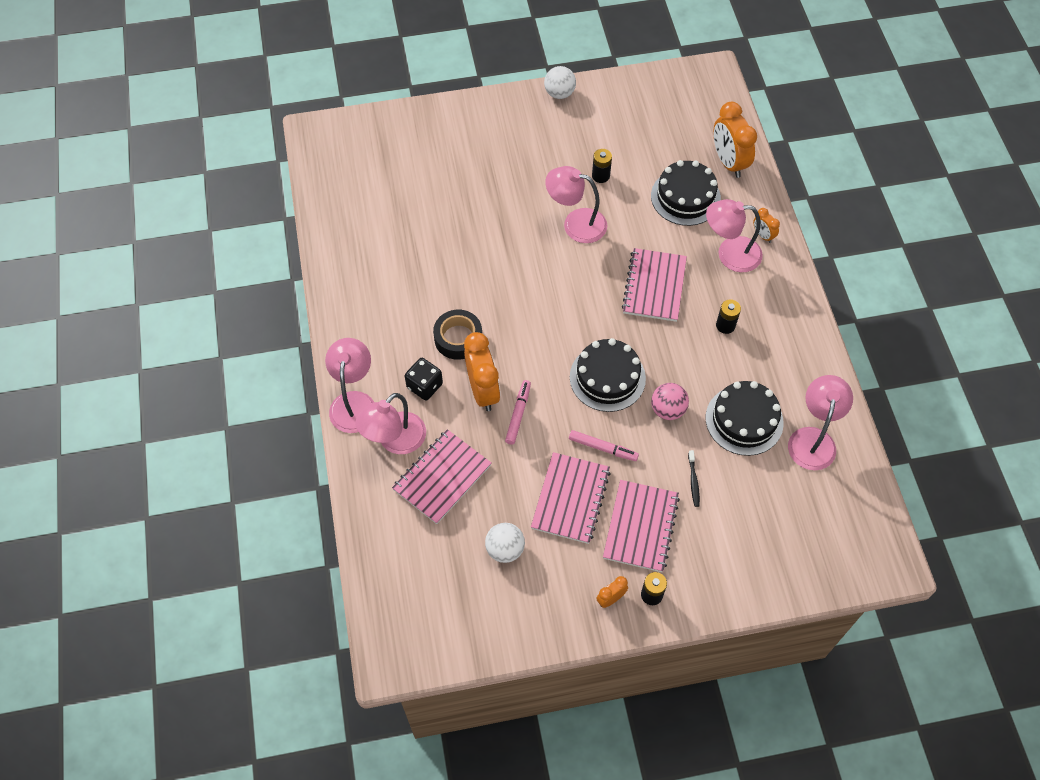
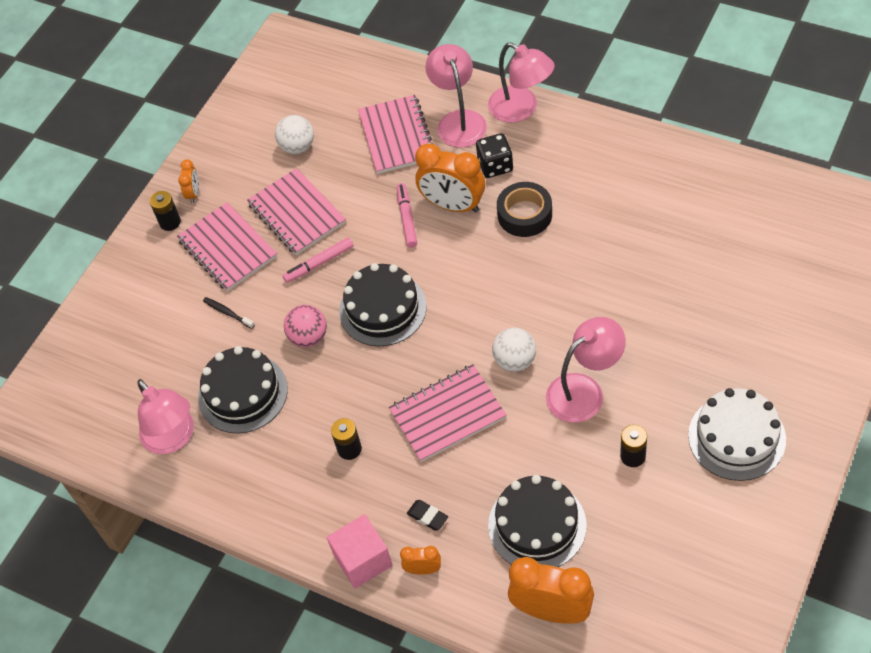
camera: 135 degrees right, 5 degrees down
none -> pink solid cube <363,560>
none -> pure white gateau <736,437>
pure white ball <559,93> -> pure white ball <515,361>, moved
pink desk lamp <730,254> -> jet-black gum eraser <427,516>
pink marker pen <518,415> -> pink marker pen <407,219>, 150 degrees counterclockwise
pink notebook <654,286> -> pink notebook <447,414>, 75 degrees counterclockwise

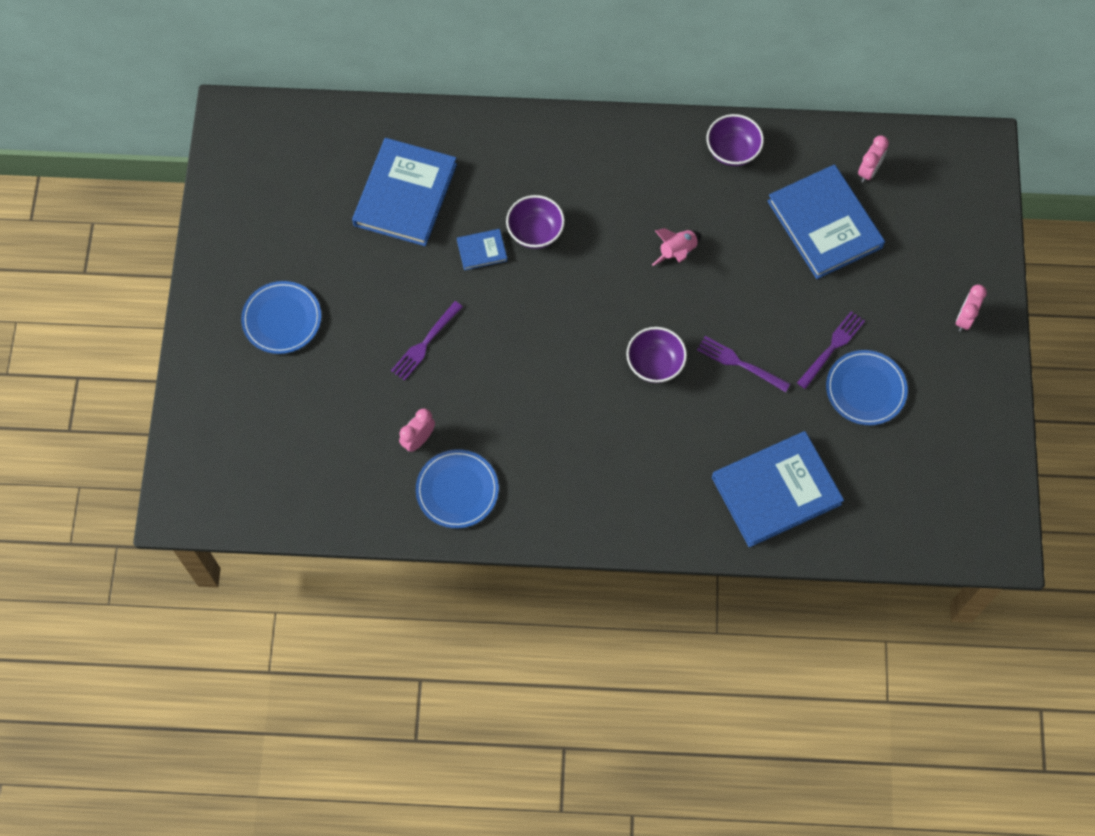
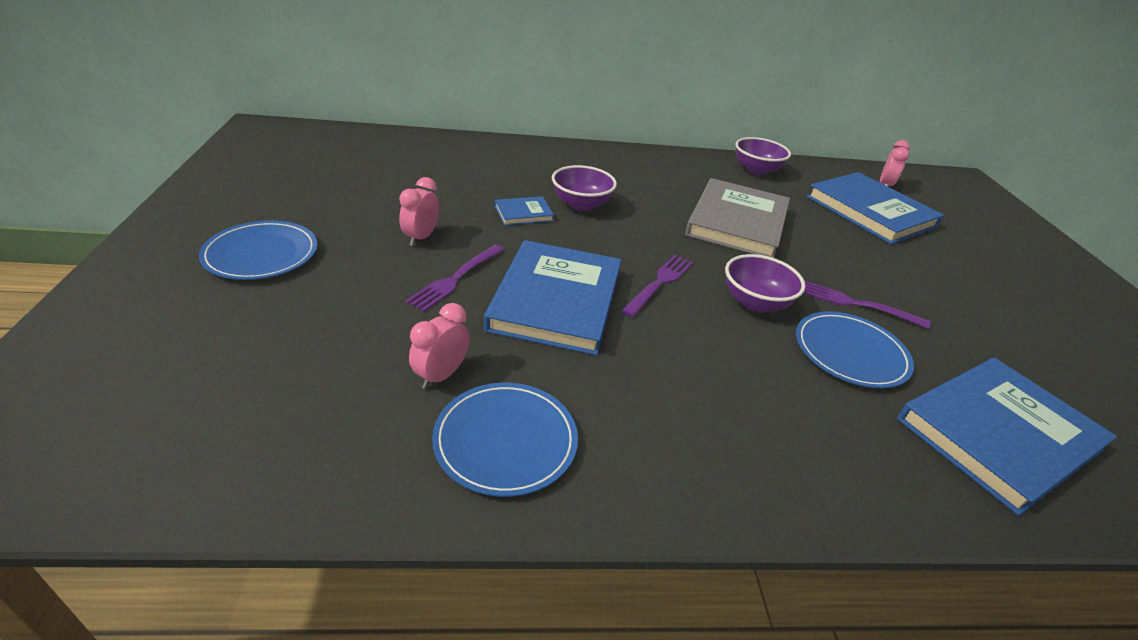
camera: 10 degrees left, 30 degrees down
royal blue book <405,194> -> royal blue book <556,300>, moved
violet fork <832,348> -> violet fork <659,283>, moved
royal blue dinner plate <865,389> -> royal blue dinner plate <850,352>, moved
pink alarm clock <964,319> -> pink alarm clock <421,237>, moved
pink spaceship <677,252> -> ash-grey book <737,222>

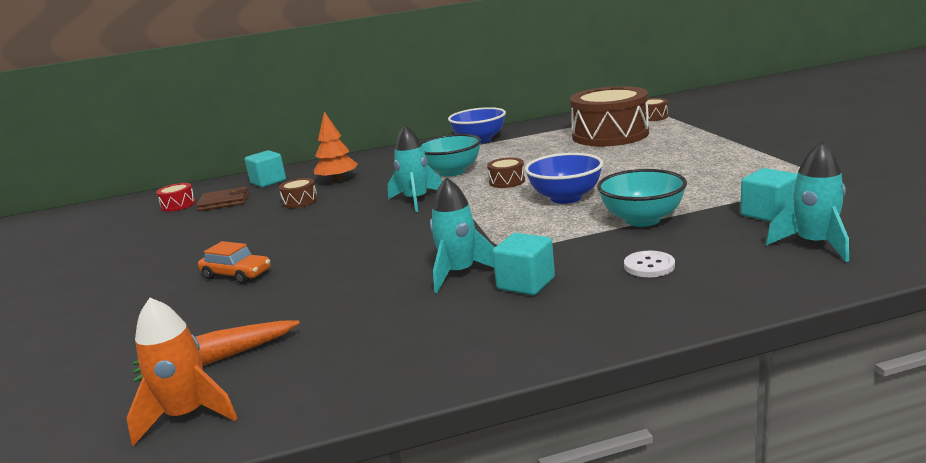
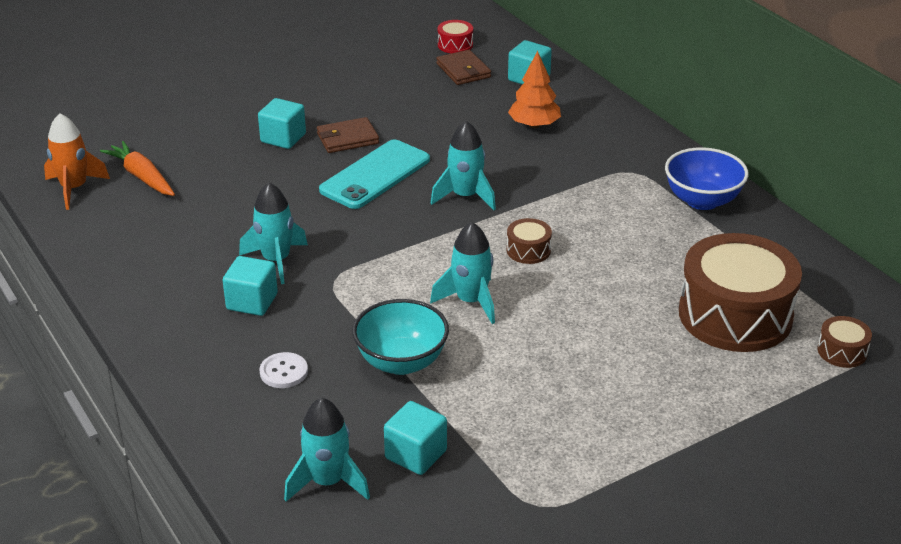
camera: 70 degrees right, 15 degrees up
russet snare drum <300,201> -> none
teal deep dish <452,172> -> none
none -> russet wallet <347,138>
none -> teal phone <375,175>
orange-coloured car <237,274> -> teal solid cube <283,138>
royal blue deep dish <566,198> -> teal spaceship <471,301>

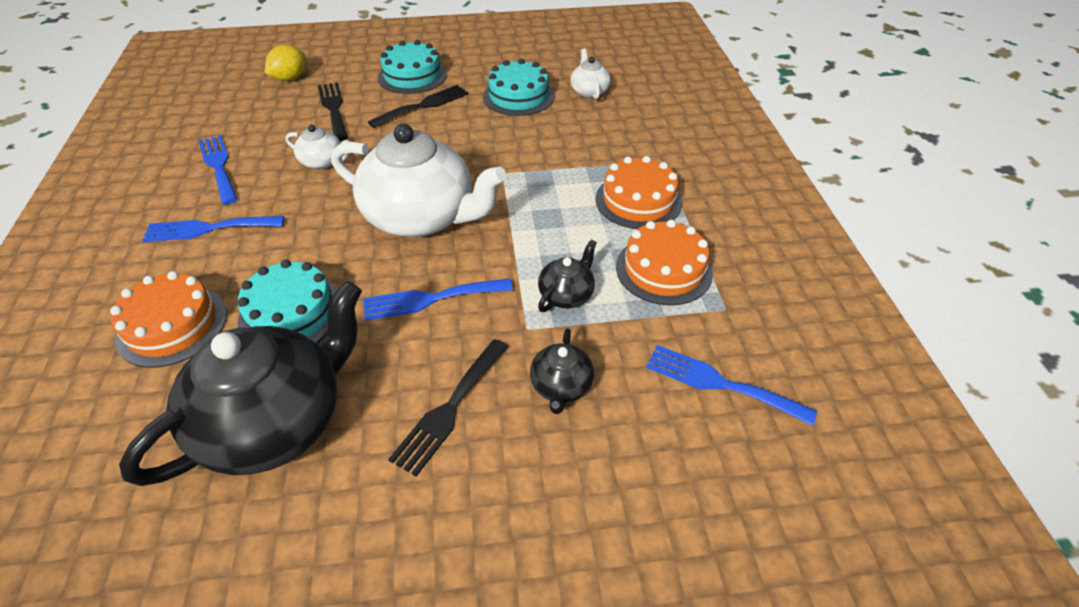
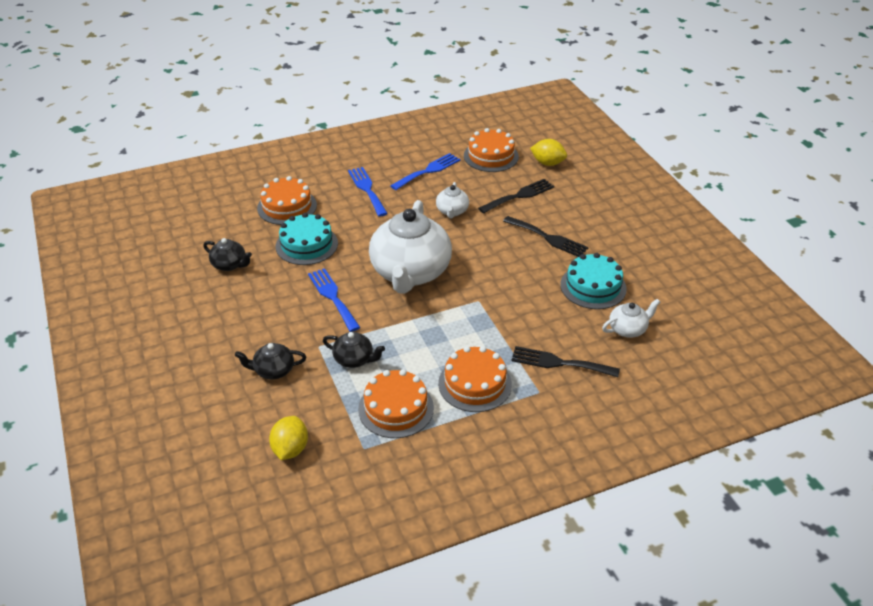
camera: 75 degrees right, 5 degrees down
teal gateau <412,76> -> none
none -> orange-coloured gateau <491,156>
jet-black fork <449,409> -> jet-black fork <559,363>, moved
royal blue fork <720,383> -> bright yellow citrus fruit <290,449>
jet-black tea pot <275,422> -> jet-black tea pot <229,265>, x0.44

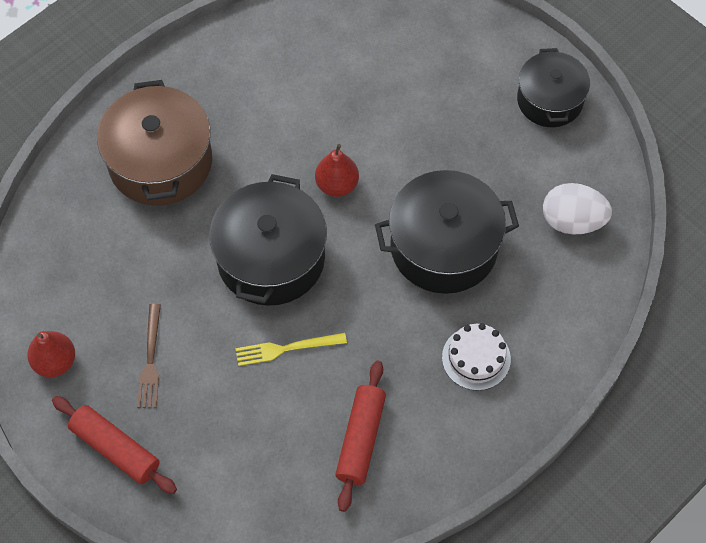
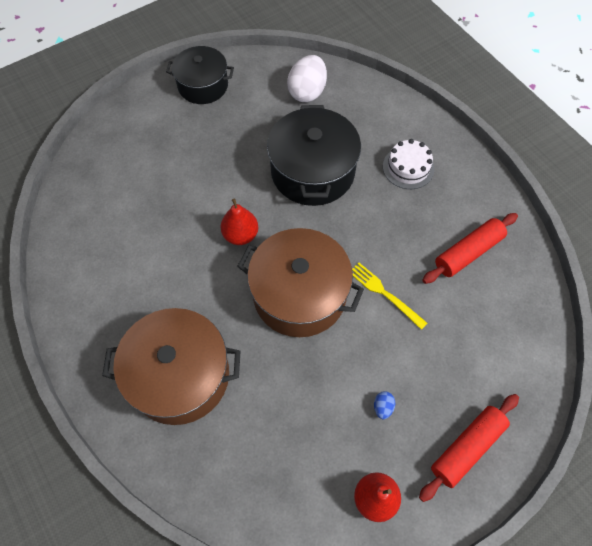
camera: 80 degrees left, 0 degrees up
russet fork <150,360> -> royal blue egg <383,407>
jet-black stockpot <271,258> -> russet stockpot <299,294>
bright yellow fork <287,348> -> bright yellow fork <385,294>, 135 degrees clockwise
crimson rolling pin <360,439> -> crimson rolling pin <468,252>, 60 degrees counterclockwise

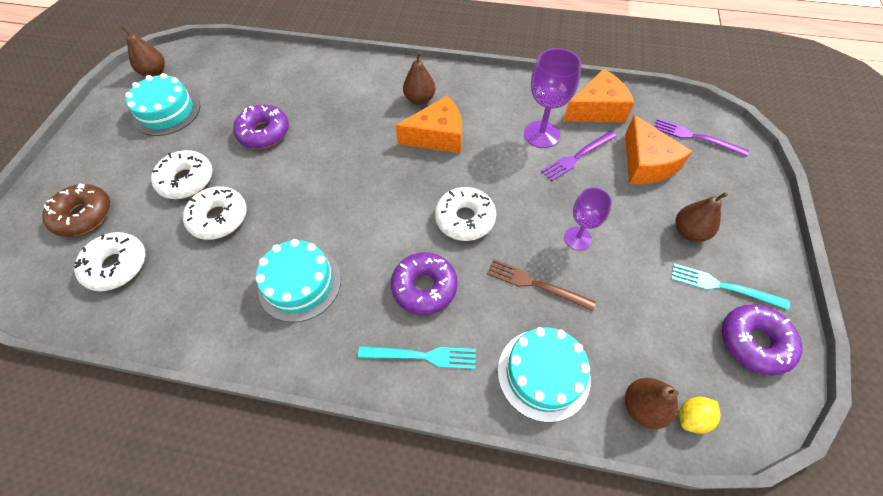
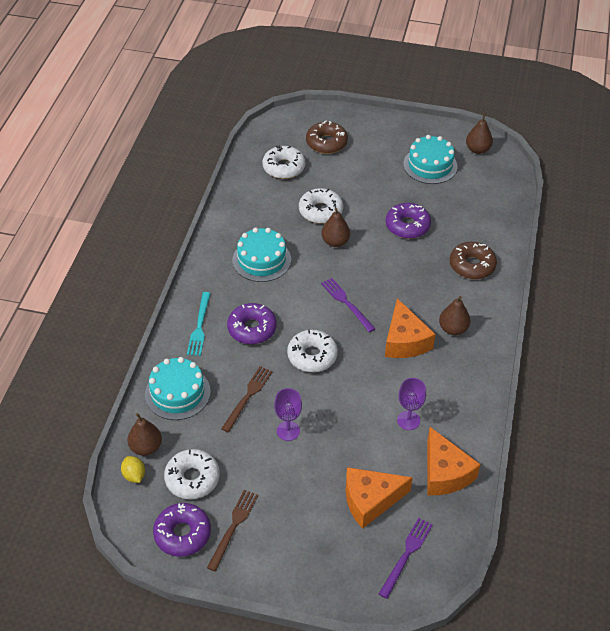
camera: 90 degrees right, 10 degrees down
none -> russet doughnut <472,265>
pure white doughnut <186,180> -> pure white doughnut <192,478>, moved
violet fork <577,156> -> violet fork <346,303>, moved
russet pear fruit <689,232> -> russet pear fruit <335,242>, moved
teal fork <723,286> -> russet fork <233,527>
violet chalice <541,134> -> violet chalice <408,420>, x0.66

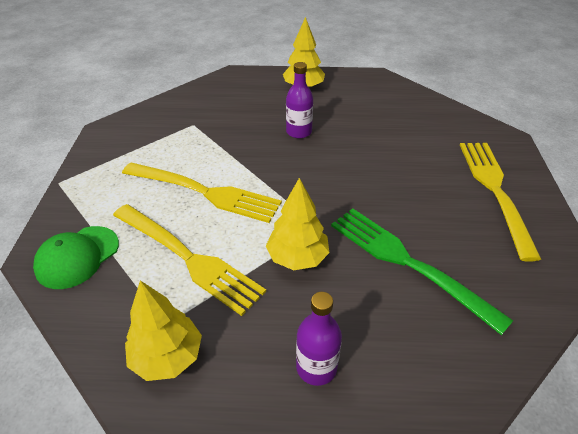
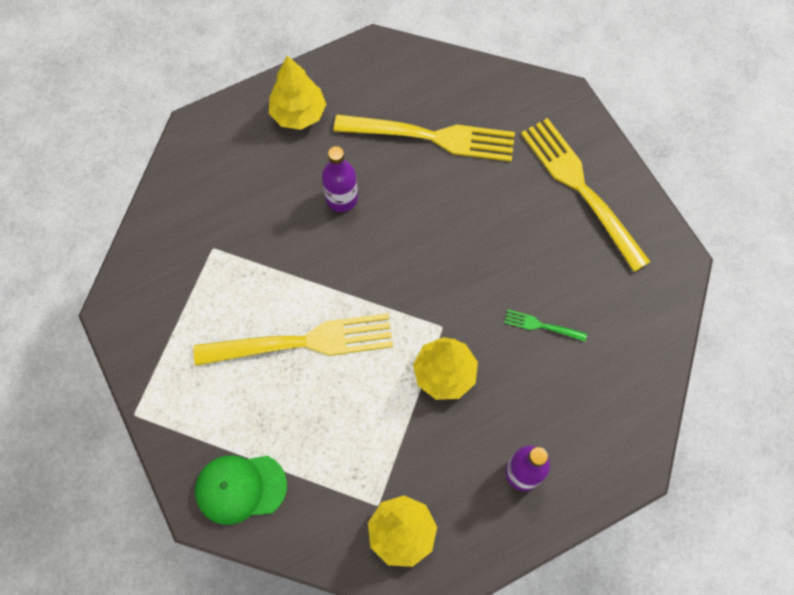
camera: 30 degrees left, 25 degrees up
bright yellow fork <189,258> -> bright yellow fork <433,137>, moved
emerald baseball cap <77,257> -> emerald baseball cap <240,488>, 75 degrees clockwise
emerald fork <407,262> -> emerald fork <541,325>, x0.42

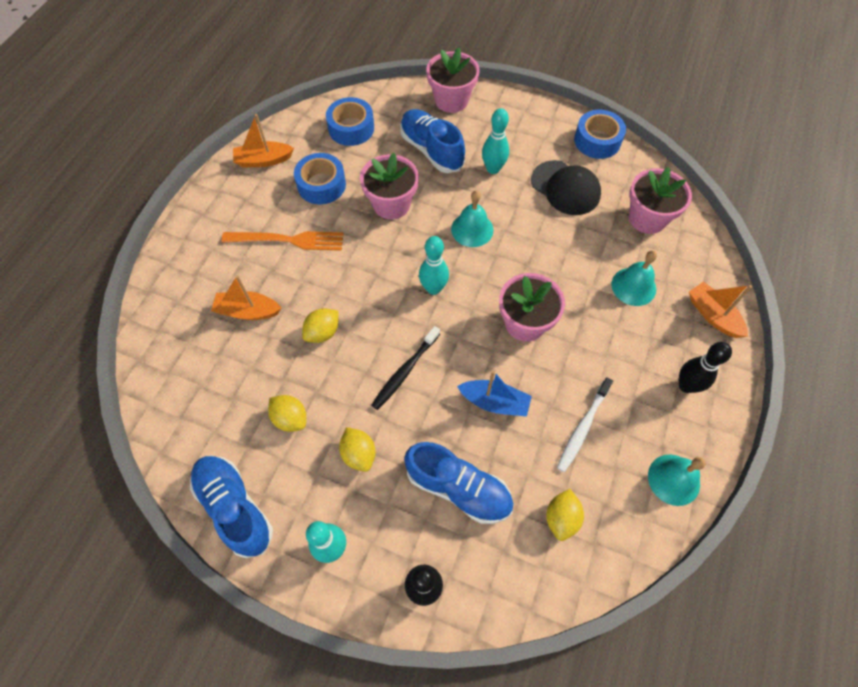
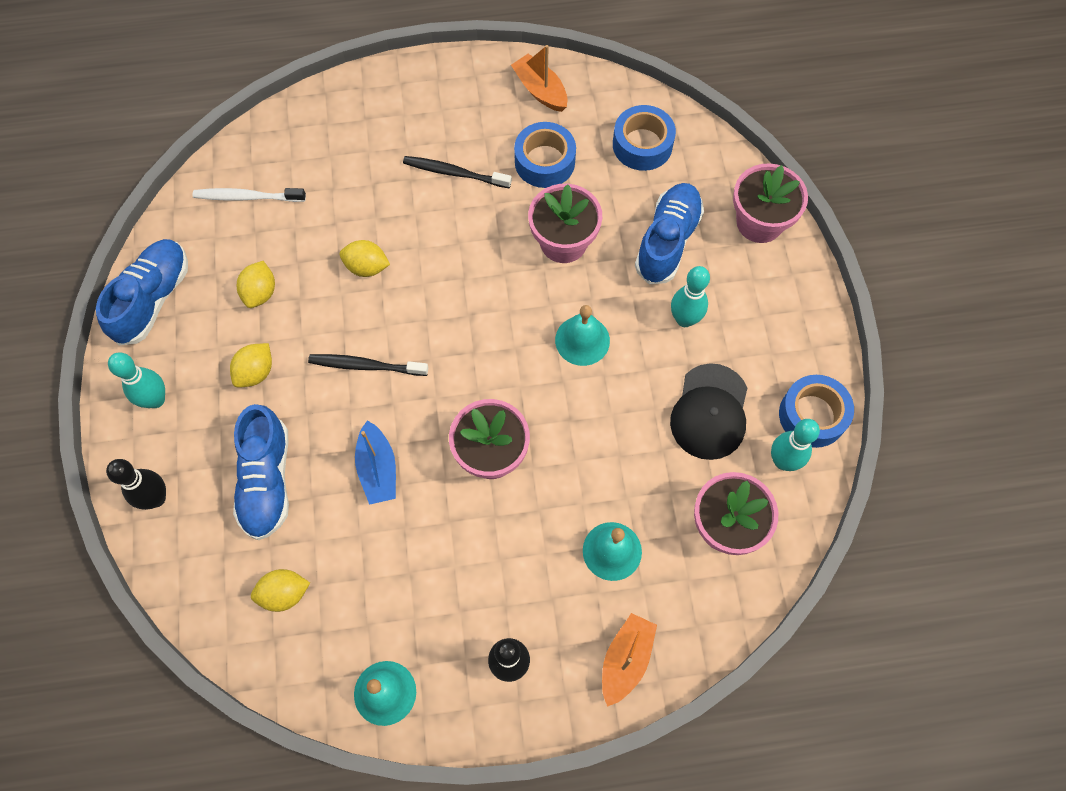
camera: 60 degrees right, 5 degrees up
orange-coloured boat <248,311> -> none
teal skittle <433,288> -> teal skittle <783,461>, moved
pure white tooth brush <583,427> -> pure white tooth brush <247,197>, moved
orange-coloured fork <288,240> -> jet-black tooth brush <455,173>

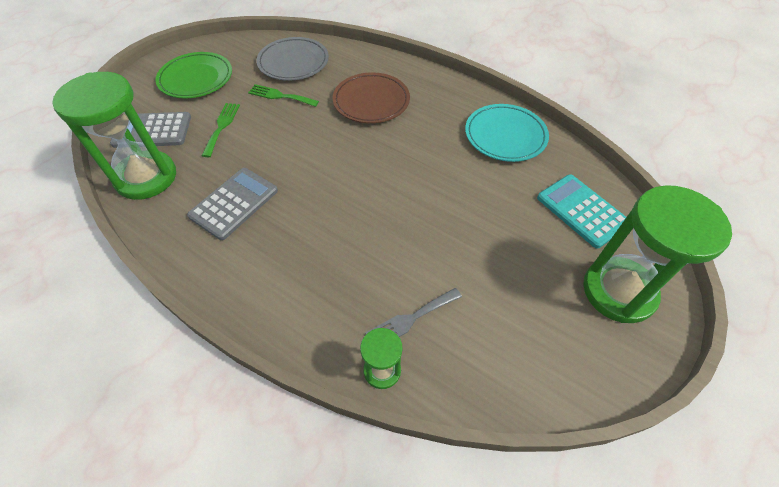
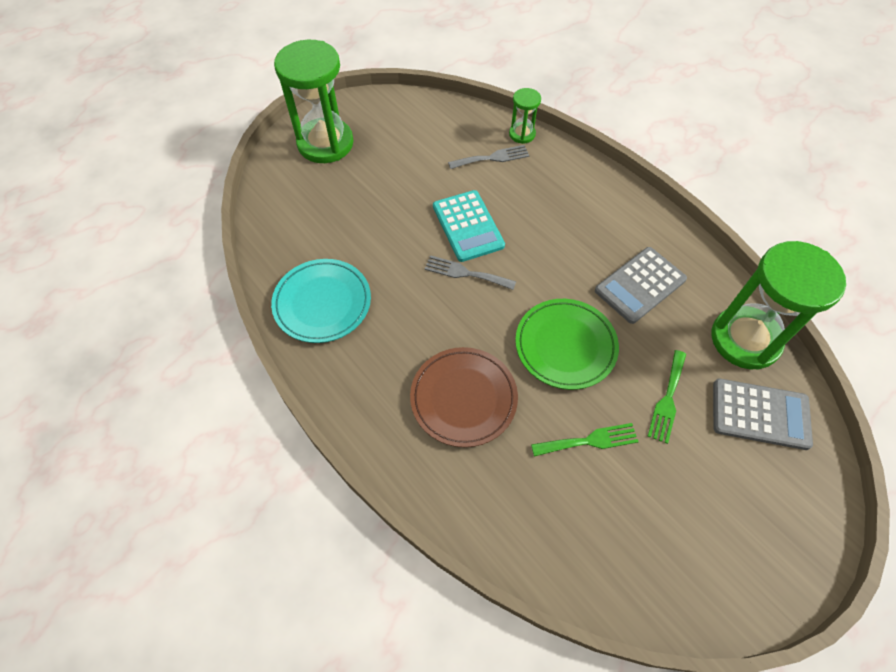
camera: 165 degrees left, 5 degrees up
ash-grey dinner plate <293,62> -> none
none -> ash-grey fork <465,273>
emerald dinner plate <196,79> -> emerald dinner plate <565,346>, moved
teal calculator <581,211> -> teal calculator <468,226>, moved
emerald fork <280,96> -> emerald fork <589,441>, 45 degrees counterclockwise

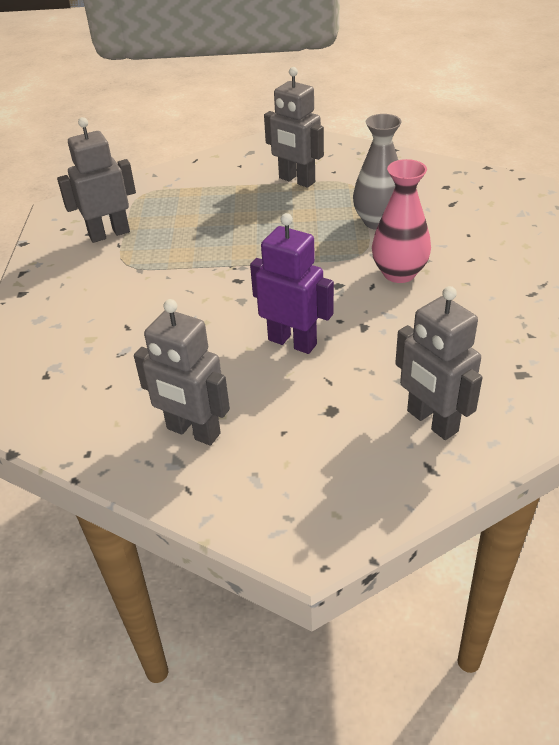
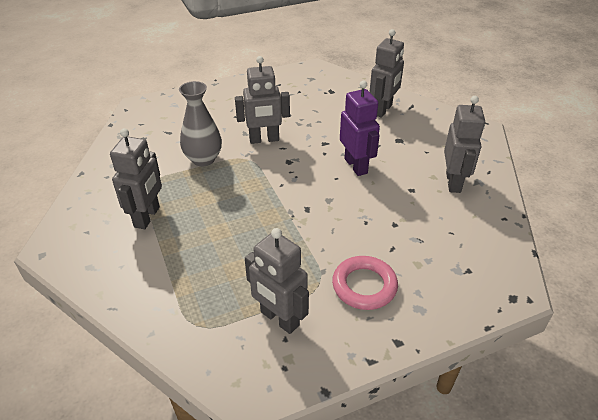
camera: 115 degrees left, 0 degrees up
none -> pink torus <364,286>
pink flower vase <399,273> -> ash-grey robot figure <264,139>
violet robot figure <292,342> -> violet robot figure <356,166>, 150 degrees clockwise

